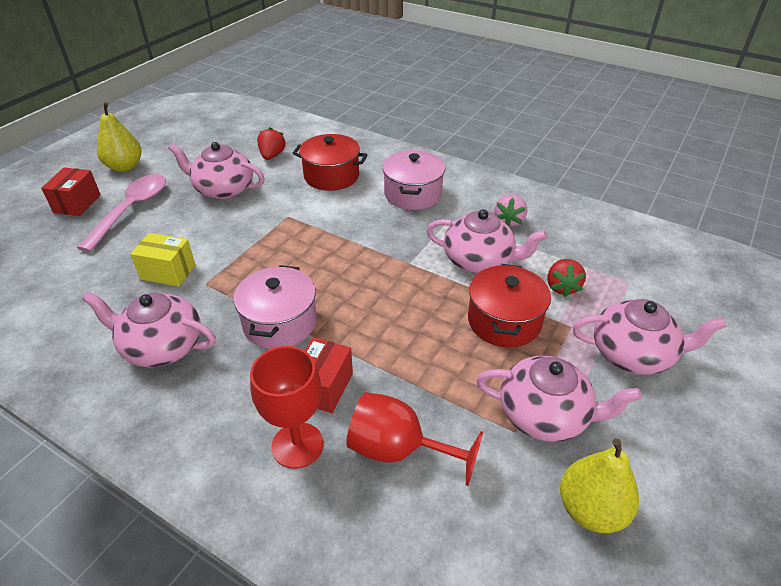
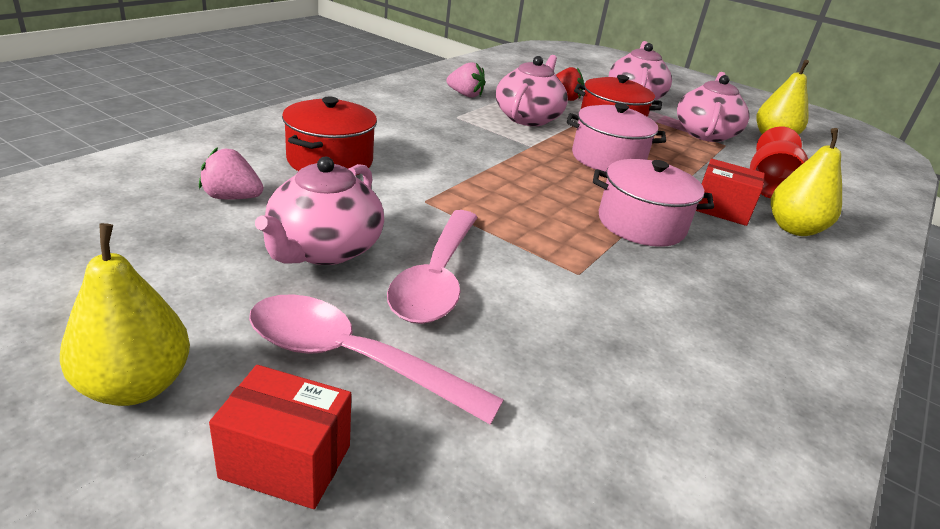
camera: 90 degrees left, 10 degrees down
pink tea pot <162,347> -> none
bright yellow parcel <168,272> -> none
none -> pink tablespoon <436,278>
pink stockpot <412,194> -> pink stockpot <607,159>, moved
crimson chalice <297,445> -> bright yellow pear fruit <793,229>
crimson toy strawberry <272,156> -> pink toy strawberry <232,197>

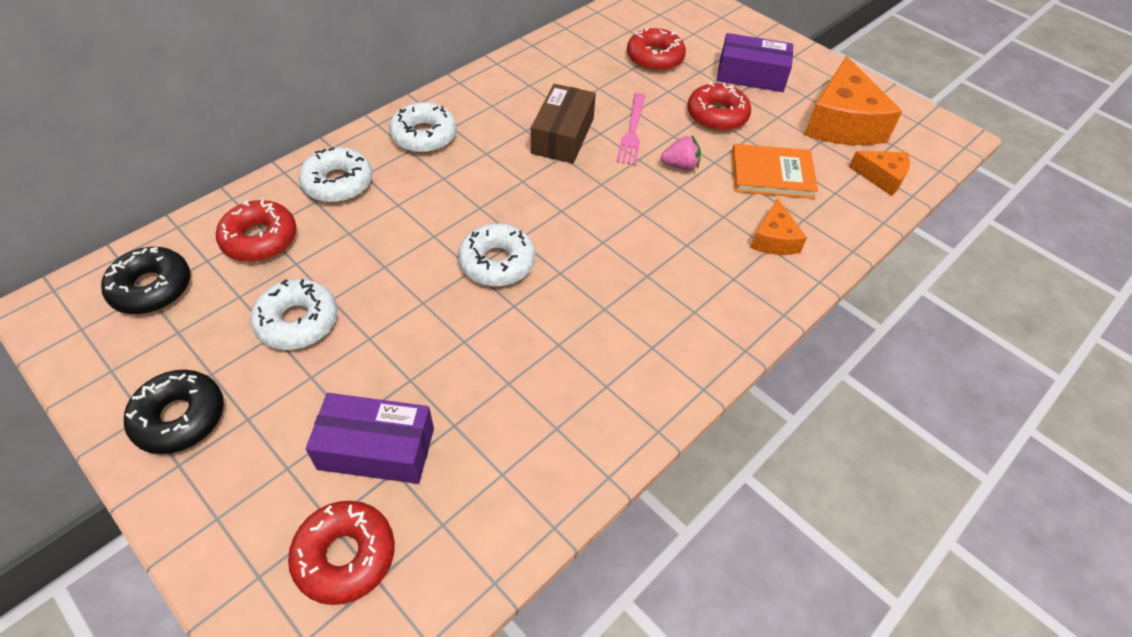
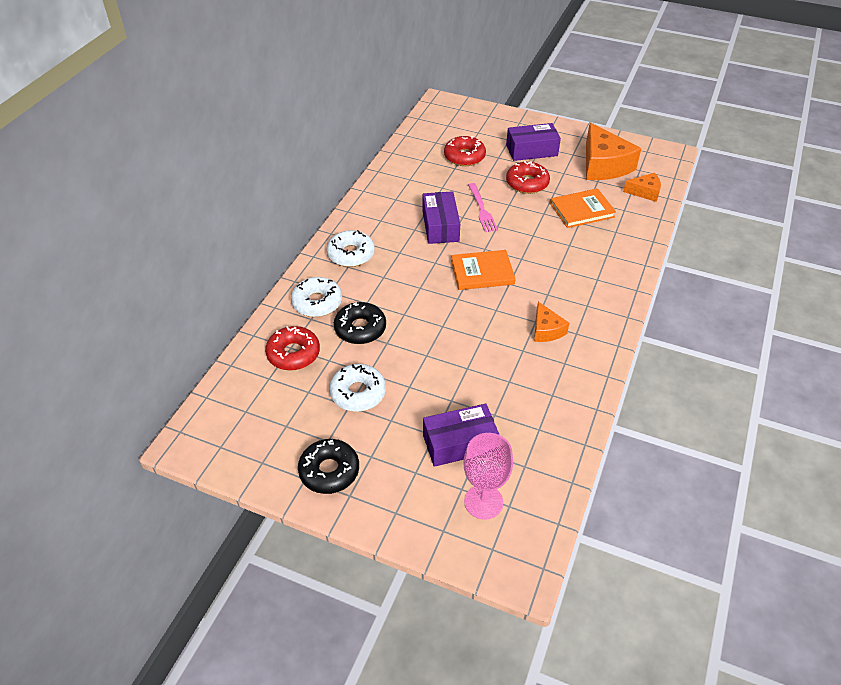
camera: 20 degrees left, 5 degrees down
pure white doughnut <497,263> -> none
pink toy strawberry <680,166> -> none
none -> orange-coloured book <482,272>
jet-black doughnut <151,288> -> jet-black doughnut <360,328>, moved
orange-coloured cheese <774,239> -> orange-coloured cheese <546,330>, moved
crimson doughnut <345,556> -> pink chalice <483,502>
russet parcel <562,136> -> violet parcel <440,226>

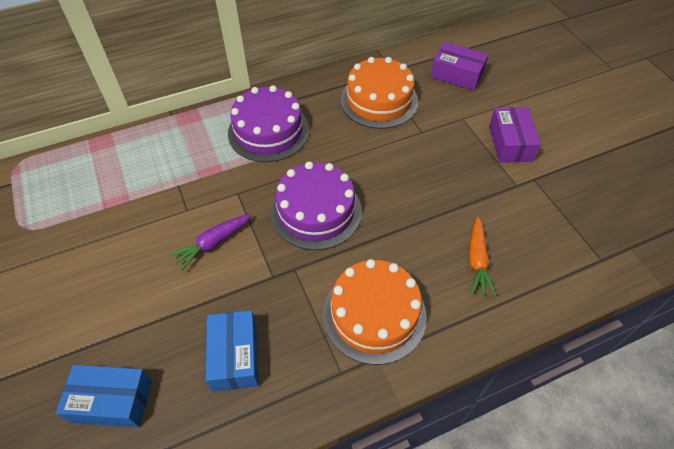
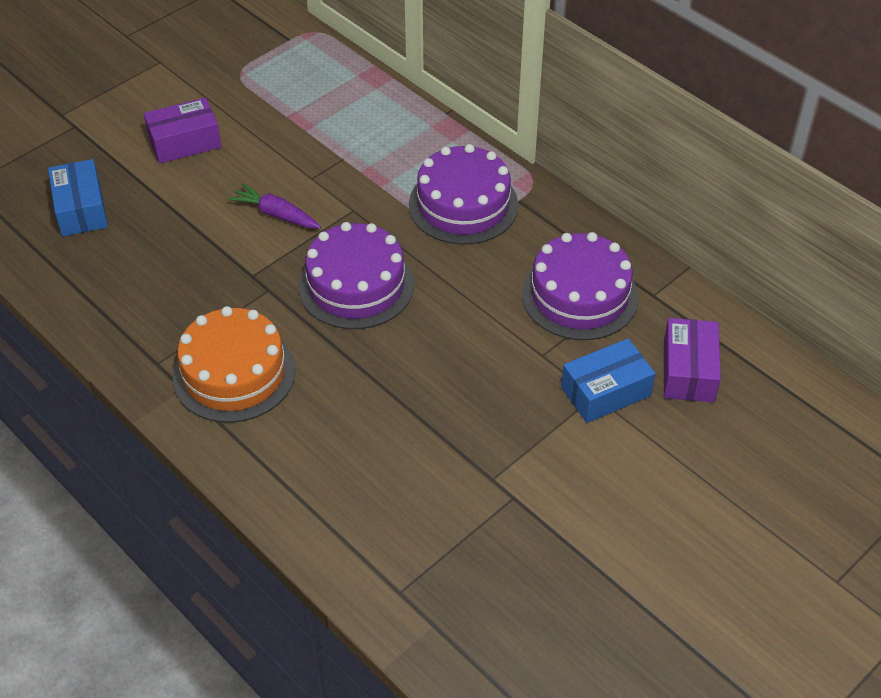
camera: 70 degrees right, 5 degrees down
orange-coloured carrot <477,261> -> none
royal blue parcel <235,356> -> royal blue parcel <605,392>, moved
violet parcel <510,143> -> violet parcel <185,142>, moved
orange-coloured gateau <379,100> -> violet gateau <579,295>

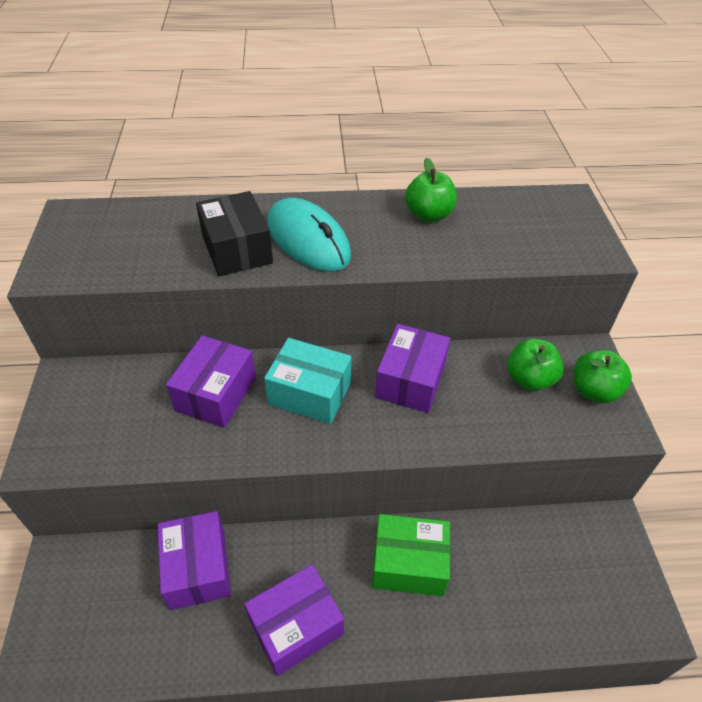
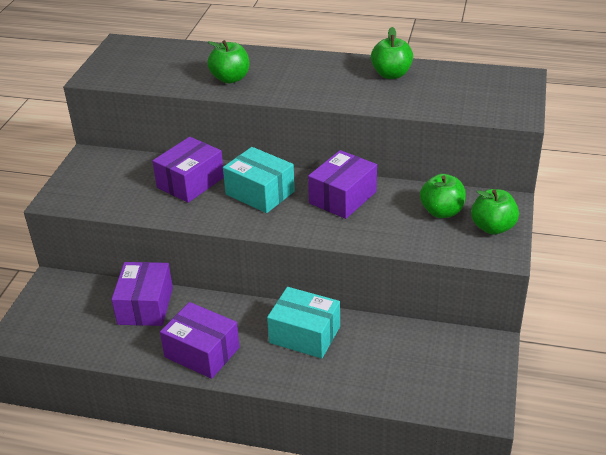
camera: 20 degrees right, 10 degrees down
teal PC mouse <308,240> -> none
jet-black parcel <237,249> -> emerald apple <230,78>
emerald parcel <409,563> -> teal parcel <304,334>
violet parcel <296,627> -> violet parcel <202,352>, 45 degrees clockwise

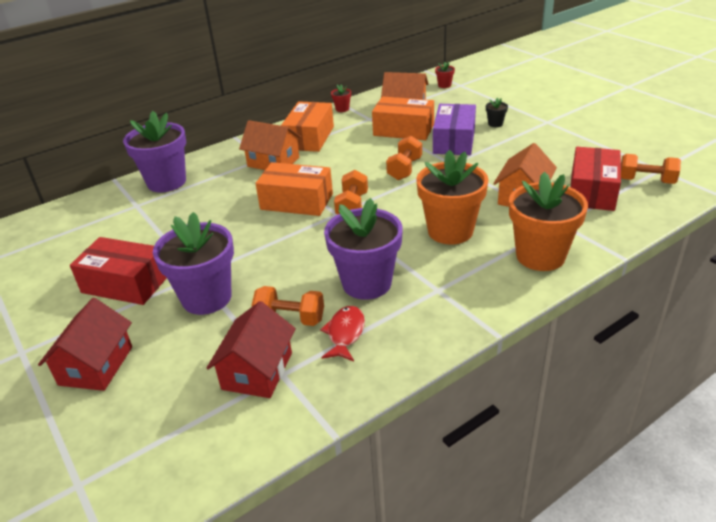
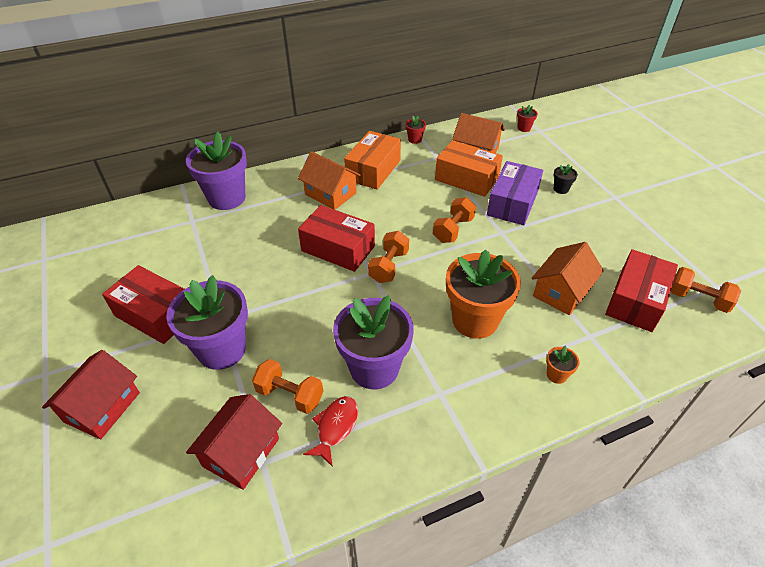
camera: 10 degrees right, 10 degrees up
orange-coloured parcel <296,201> -> crimson parcel <338,248>
orange-coloured flower pot <540,256> -> orange-coloured flower pot <556,375>, x0.41

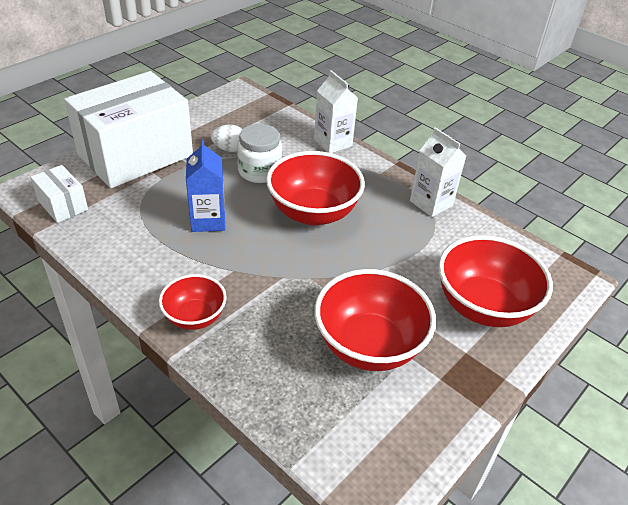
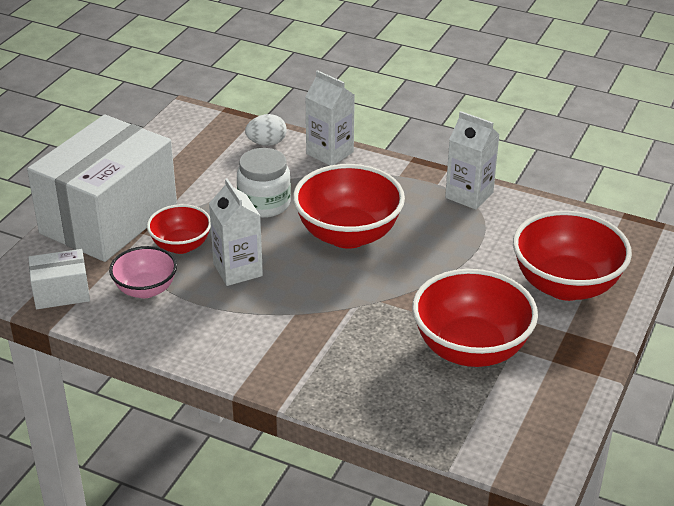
camera: 15 degrees left, 5 degrees down
none -> pink deep dish <145,289>
crimson deep dish <195,317> -> crimson deep dish <181,245>, moved
pure white egg <229,149> -> pure white egg <266,143>, moved
royal blue juice carton <208,220> -> pure white juice carton <238,270>
pure white parcel <63,205> -> pure white parcel <61,293>, 45 degrees counterclockwise

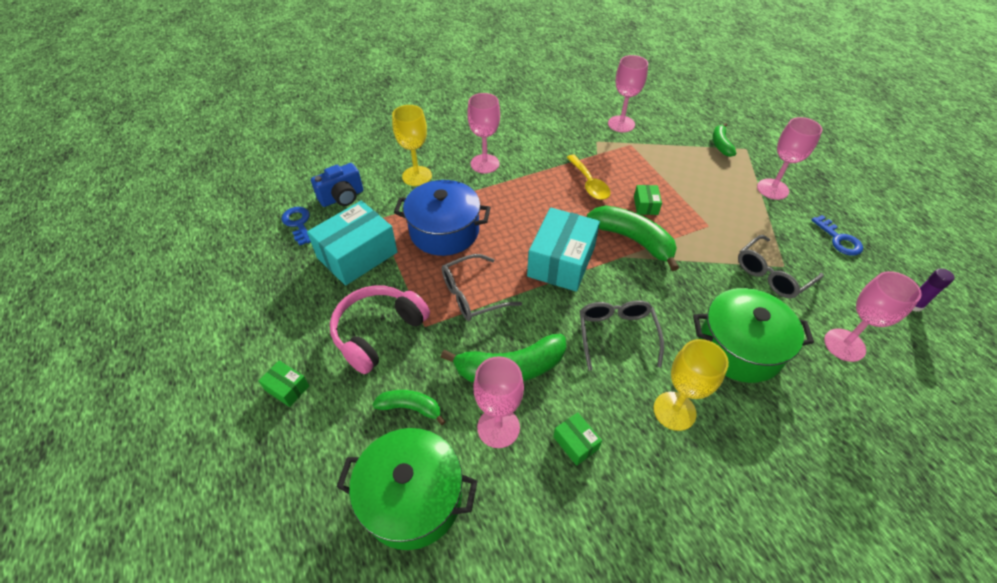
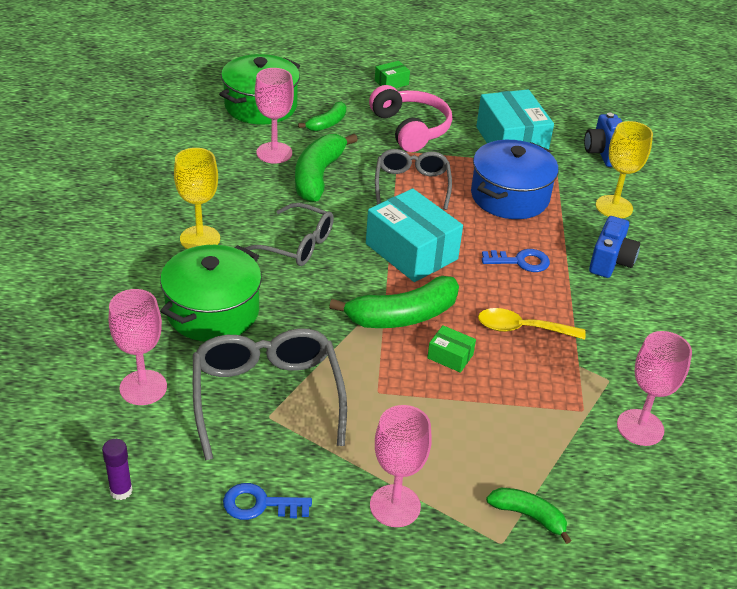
camera: 115 degrees right, 10 degrees down
emerald parcel <575,443> -> none
royal blue latchkey <298,224> -> royal blue latchkey <520,261>, moved
pink chalice <485,164> -> royal blue compact camera <610,261>
ash-grey glasses <772,274> -> ash-grey glasses <267,396>, x1.52

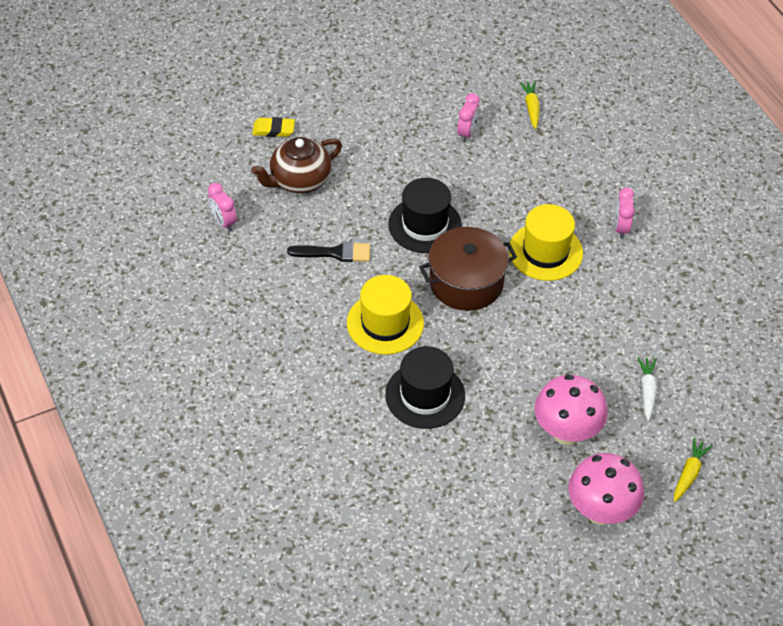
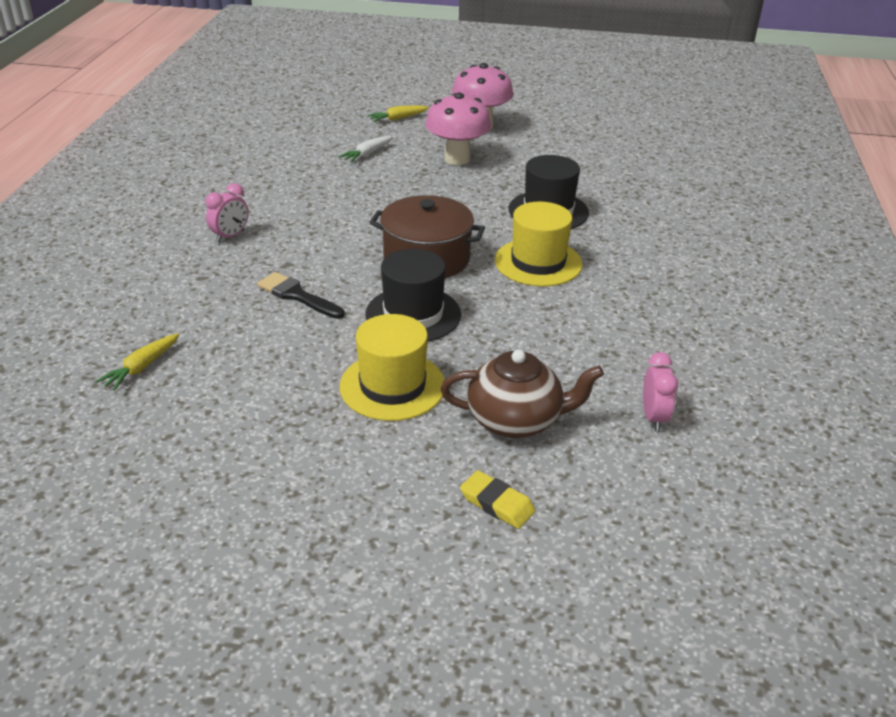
camera: 145 degrees left, 15 degrees down
pink alarm clock <467,133> -> none
jet-black paint brush <335,253> -> jet-black paint brush <297,296>, moved
bright yellow hat <545,252> -> bright yellow hat <392,386>, moved

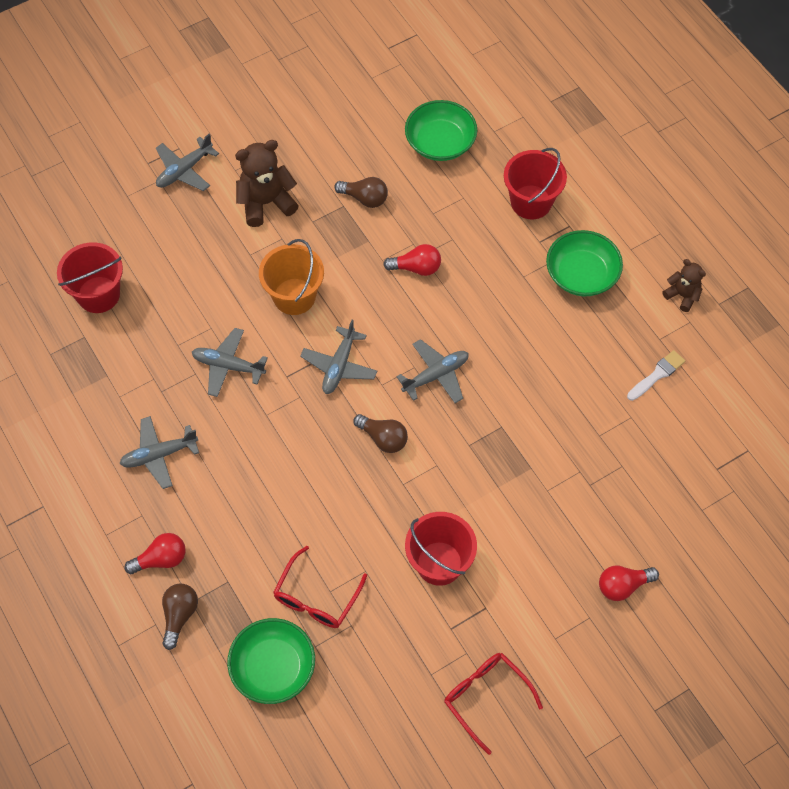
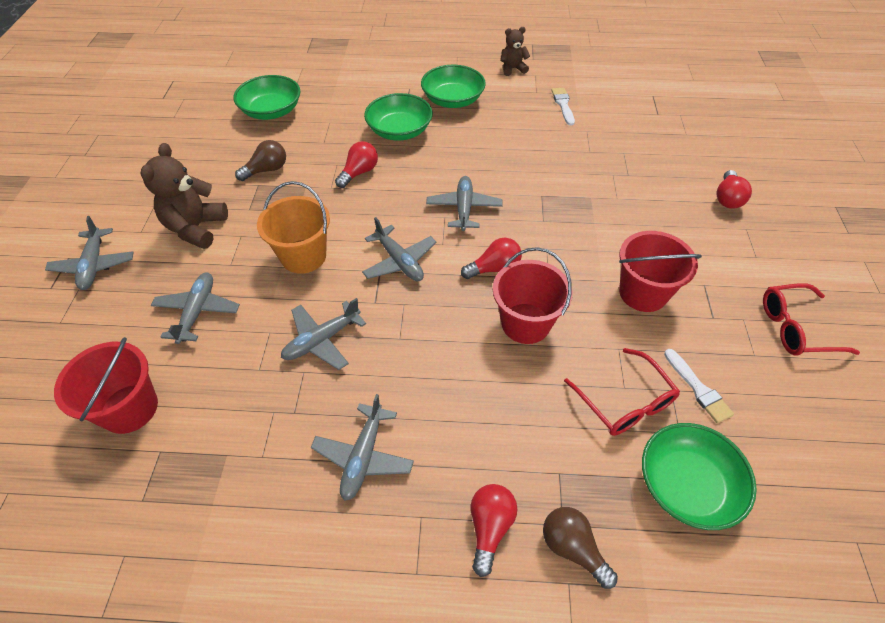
camera: 55 degrees left, 10 degrees down
none -> ash-grey toy plane <197,312>
none -> emerald deep dish <399,131>
none -> pure white paint brush <698,388>
crimson bucket <531,202> -> crimson bucket <525,323>, moved
russet light bulb <383,438> -> crimson light bulb <494,268>

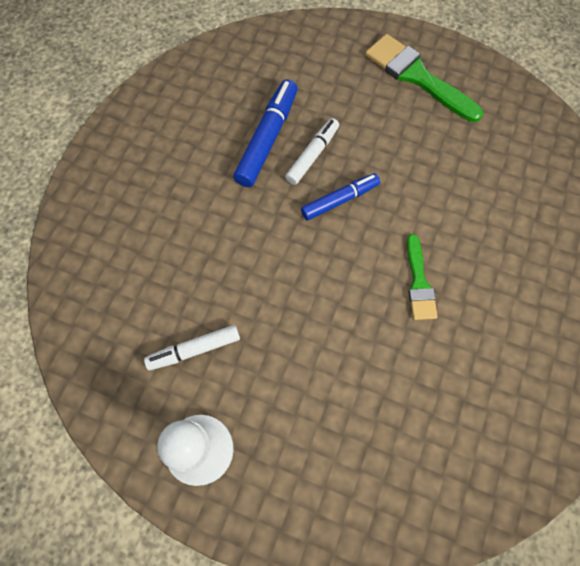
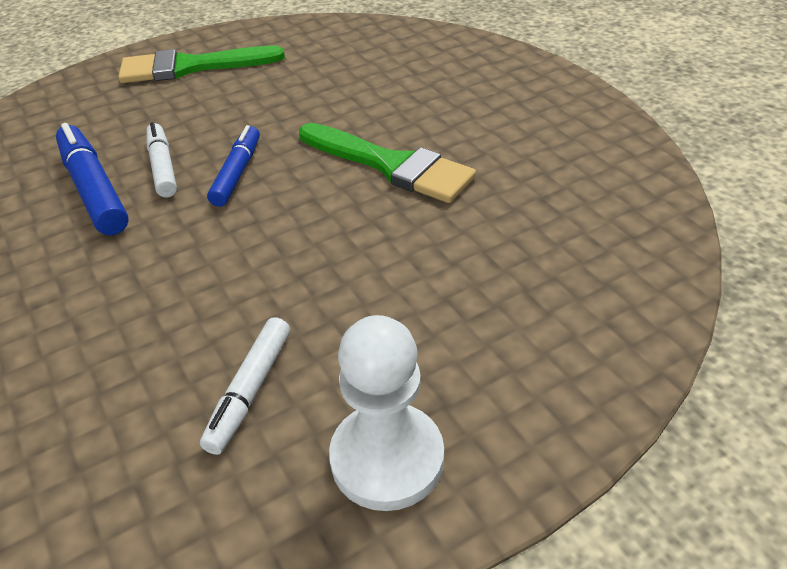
camera: 50 degrees left, 25 degrees down
emerald paint brush <419,283> -> emerald paint brush <391,165>, x1.71

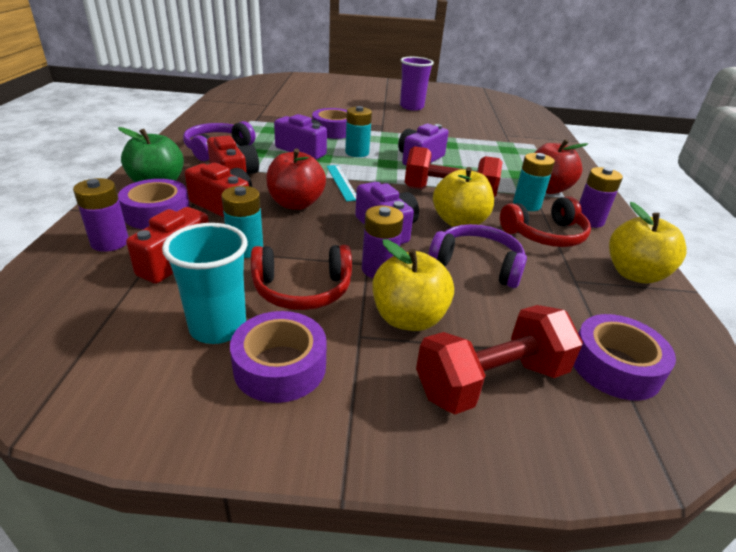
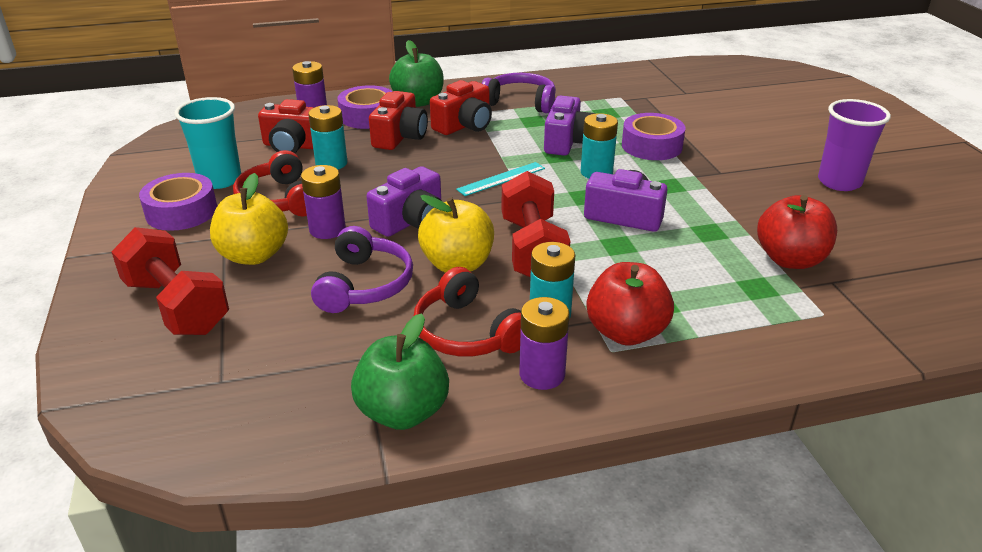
camera: 75 degrees right, 0 degrees up
violet sticky tape <615,366> -> none
crimson apple <296,203> -> crimson apple <790,259>, moved
bright yellow apple <634,274> -> emerald apple <403,412>

